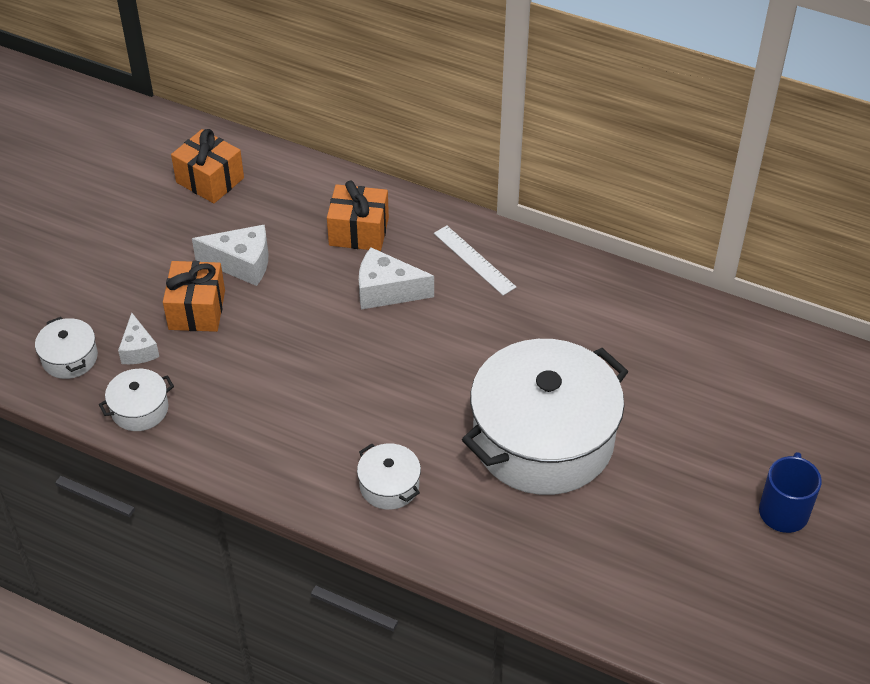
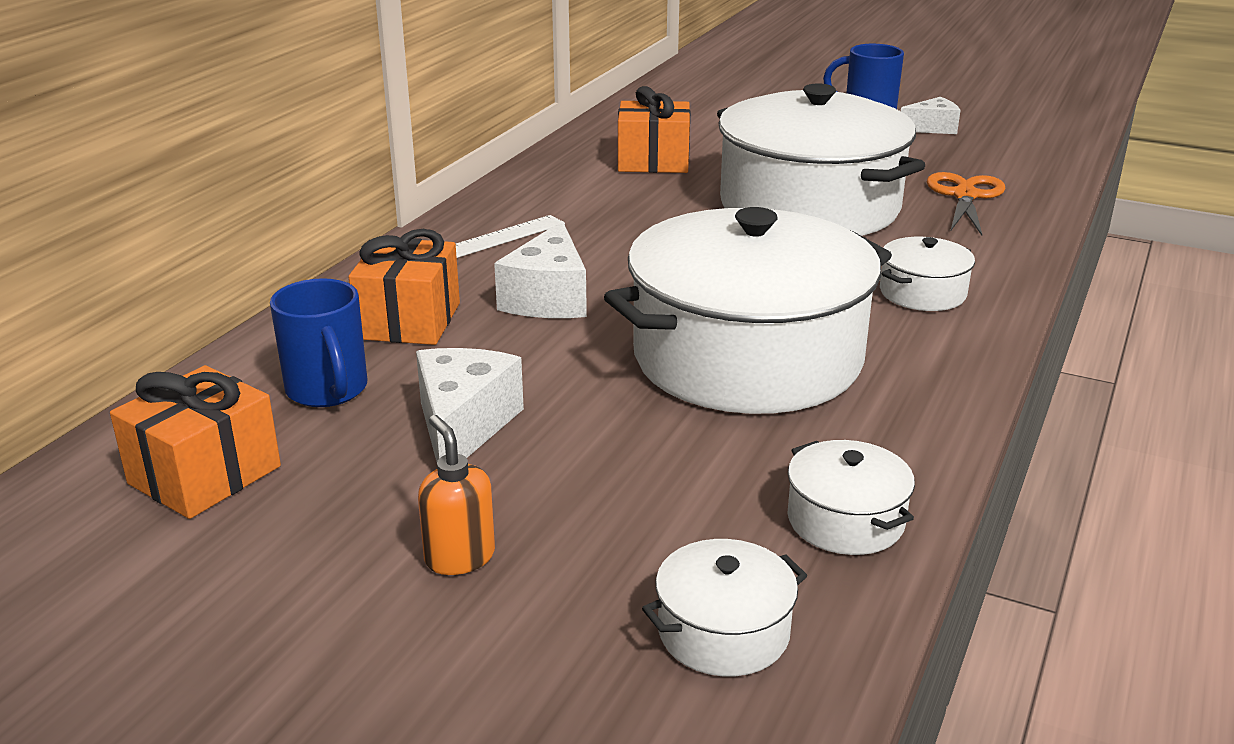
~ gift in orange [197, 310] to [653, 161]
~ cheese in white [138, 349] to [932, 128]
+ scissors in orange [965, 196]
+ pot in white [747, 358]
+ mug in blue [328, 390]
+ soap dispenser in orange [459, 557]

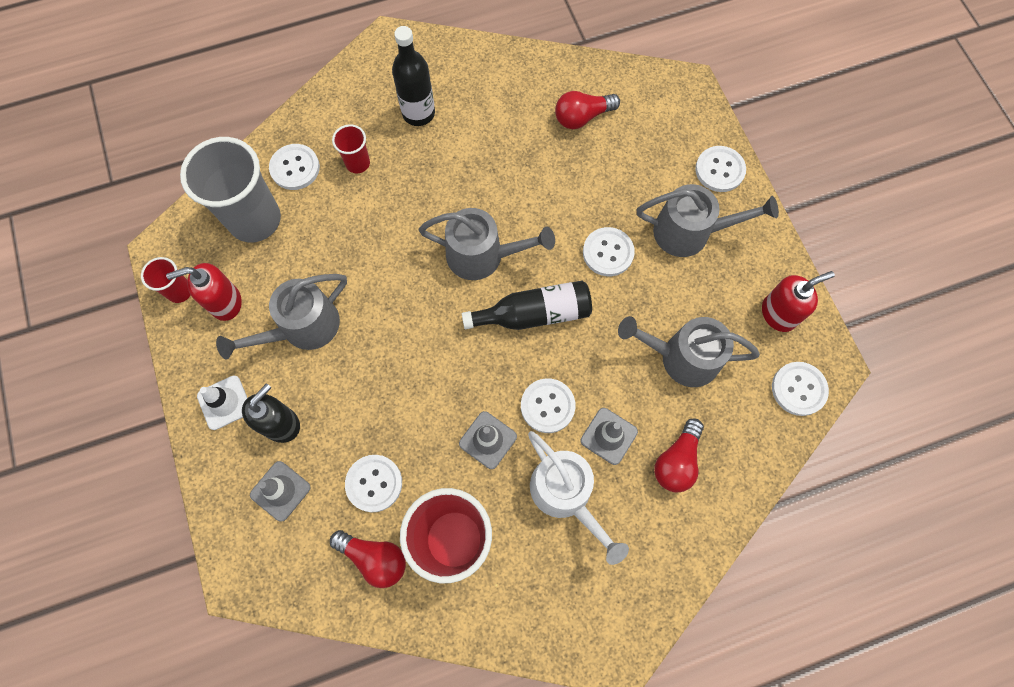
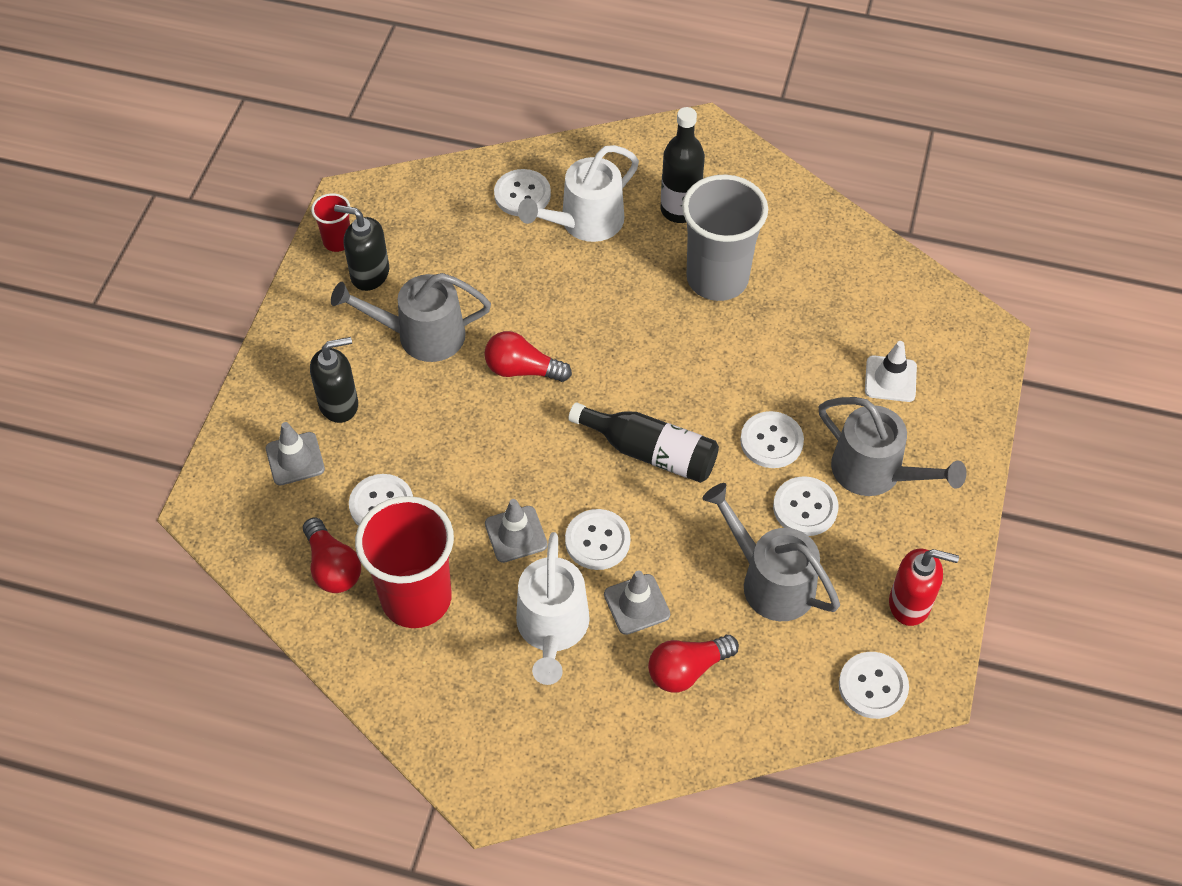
~ light bulb in red [582, 117] to [522, 370]
~ cup in red [358, 163] to watering can in white [585, 222]
~ cup in grey [255, 220] to [717, 279]
~ button in white [719, 170] to [805, 507]
- watering can in grey [482, 255]
~ soap dispenser in red [225, 303] to soap dispenser in black [369, 274]
~ traffic cone in white [224, 402] to [890, 379]

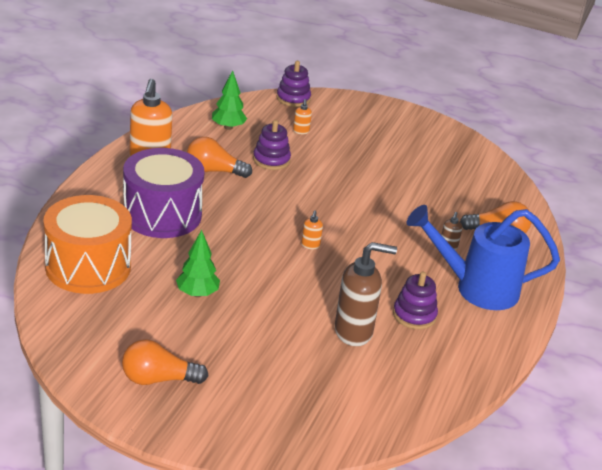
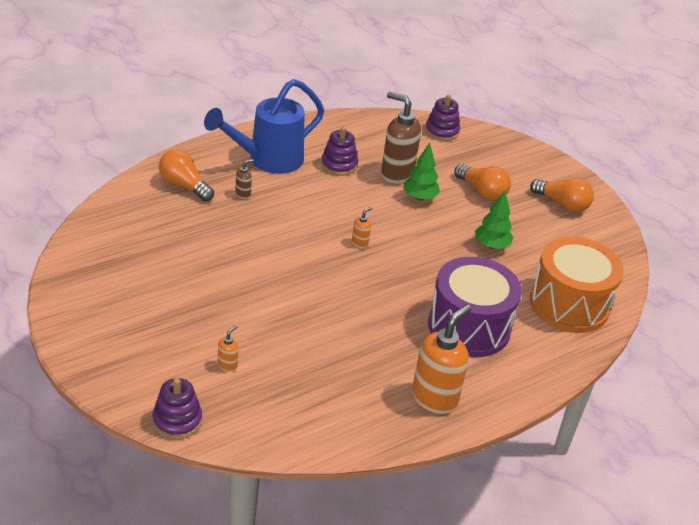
~ tree in green [228, 127] to [419, 197]
~ stacking toy in purple [271, 160] to [442, 131]
~ light bulb in orange [214, 171] to [482, 192]
~ watering can in blue [475, 288] = [267, 160] 105 degrees clockwise

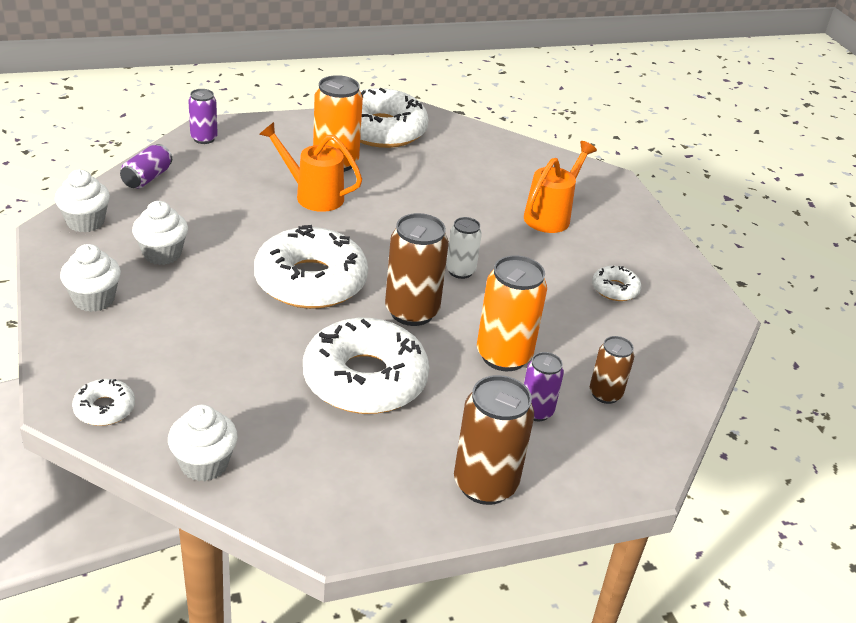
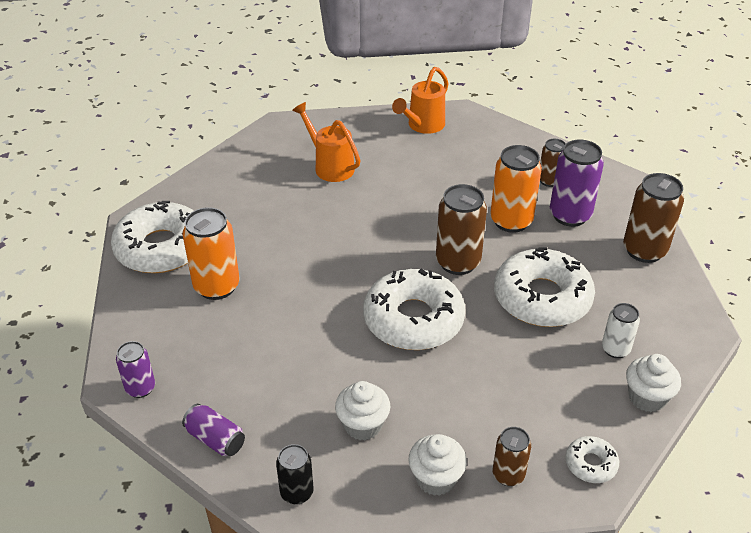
~ watering can in orange [313, 195] to [423, 126]
~ cupcake in white [85, 222] to can in black [297, 492]
~ can in white [460, 271] to [615, 349]
- donut in white [615, 289]
~ can in purple [536, 411] = [570, 215] x1.71
+ can in brown [508, 475]

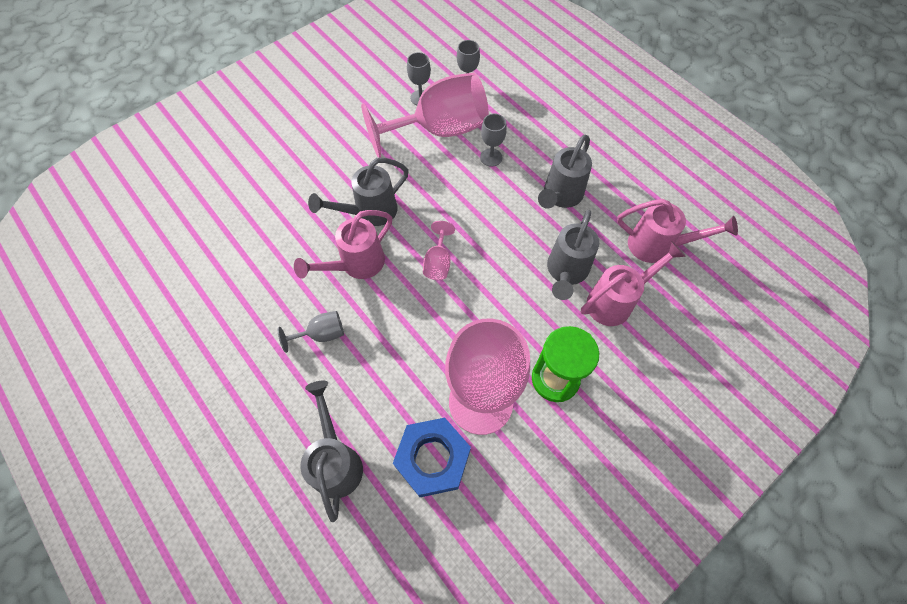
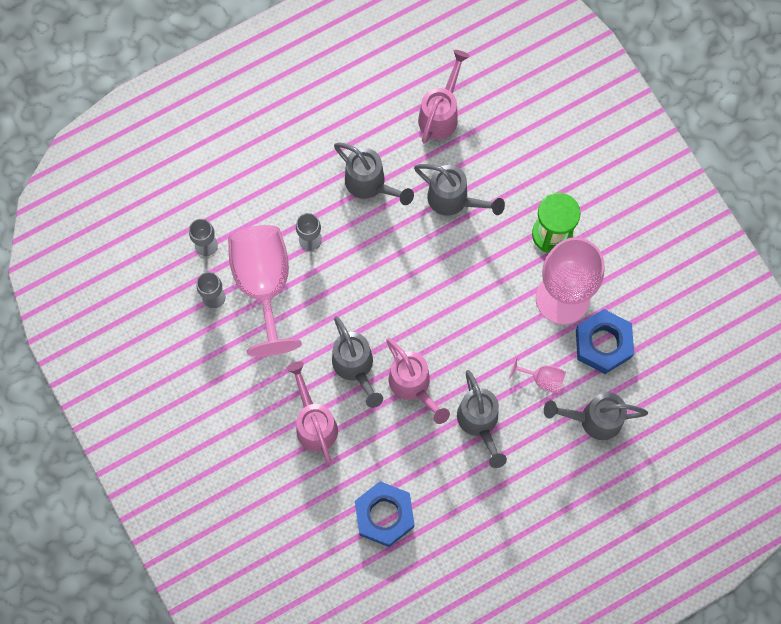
~ goblet in pink [438, 262] to [542, 379]
~ watering can in pink [616, 301] to [314, 422]
~ goblet in grey [321, 334] to watering can in grey [479, 423]
+ nut in blue [384, 515]

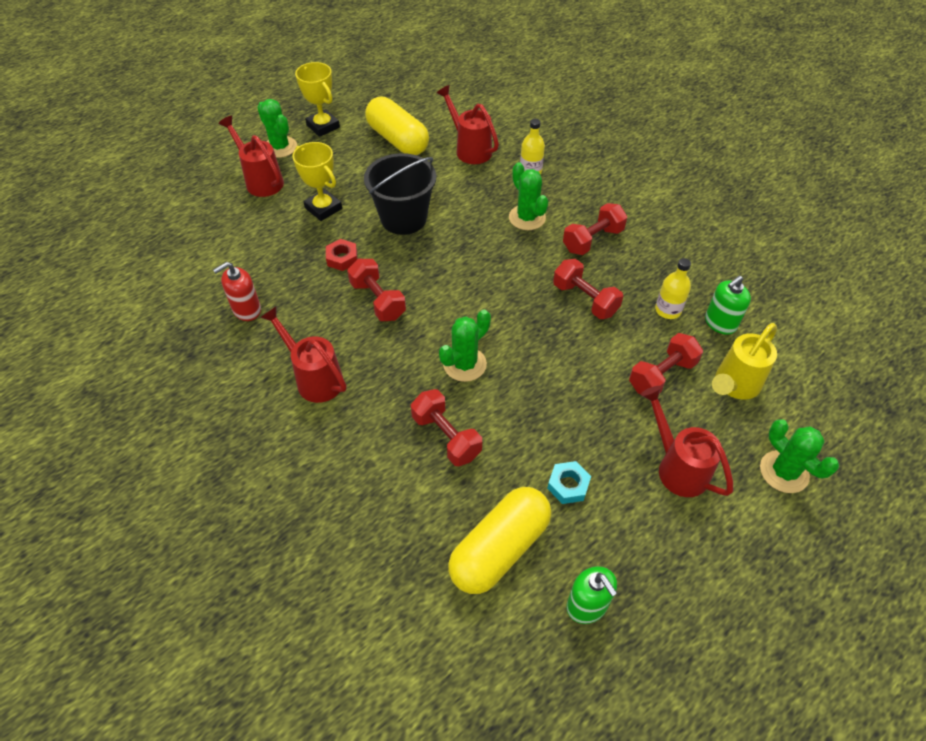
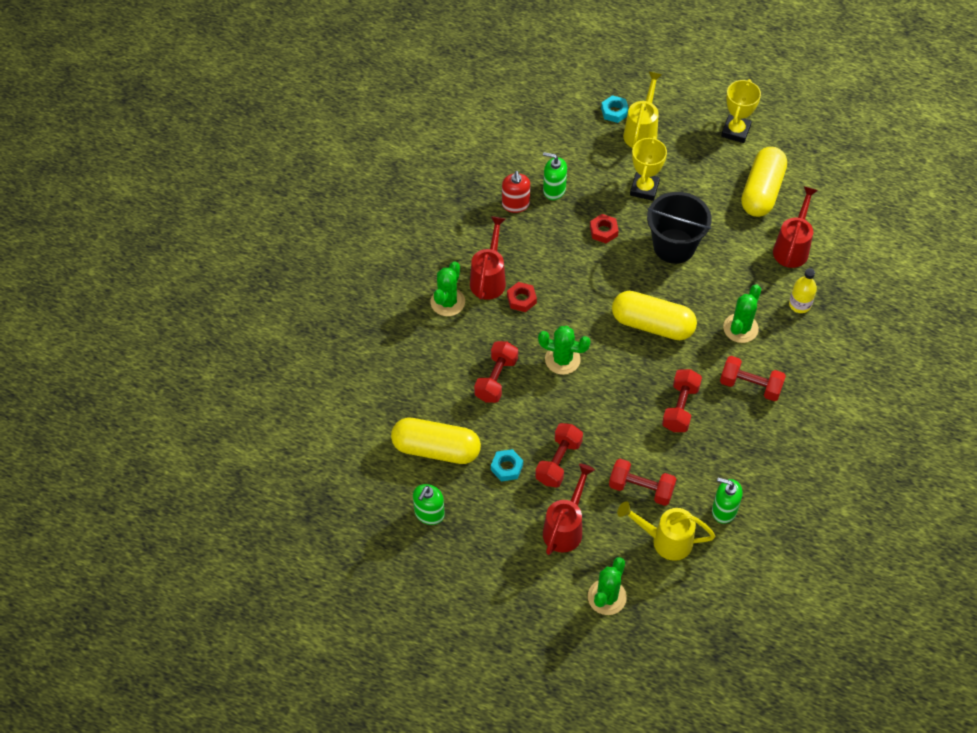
~ cactus in green [280, 147] to [447, 302]
~ watering can in red [261, 180] to watering can in yellow [641, 131]
- bottle in yellow [668, 310]
~ dumbbell in red [378, 300] to [558, 462]
~ soap dispenser in red [247, 310] = [515, 204] 120 degrees counterclockwise
+ nut in turquoise [614, 112]
+ soap dispenser in green [554, 190]
+ nut in red [521, 299]
+ capsule in yellow [652, 324]

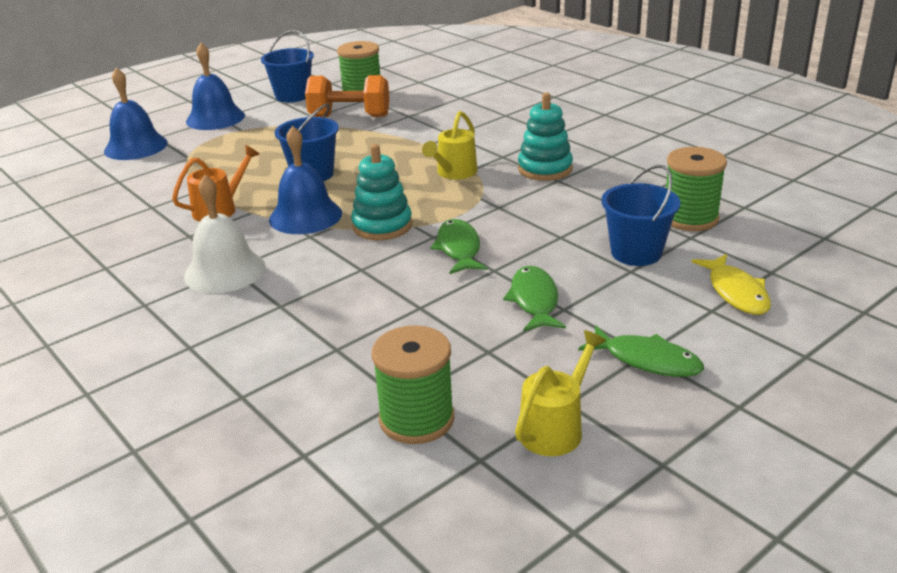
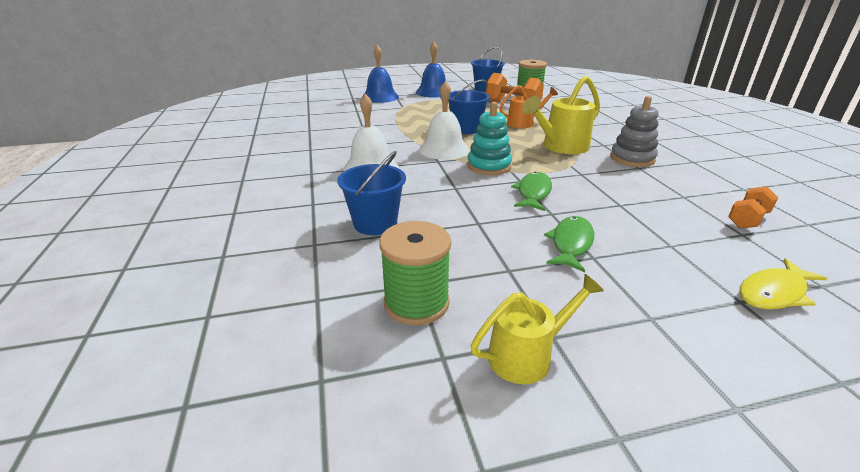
~ stacking toy in turquoise [545, 169] to stacking toy in grey [632, 158]
~ watering can in yellow [454, 173] = [560, 147] x1.52
~ bell in blue [305, 216] to bell in white [444, 149]
~ watering can in orange [220, 209] to [524, 123]
~ spool in green [690, 218] to dumbbell in orange [747, 219]
~ bucket in blue [636, 252] to [375, 223]
~ fish in yellow [736, 292] = [774, 292] 45 degrees clockwise
- fish in green [647, 360]

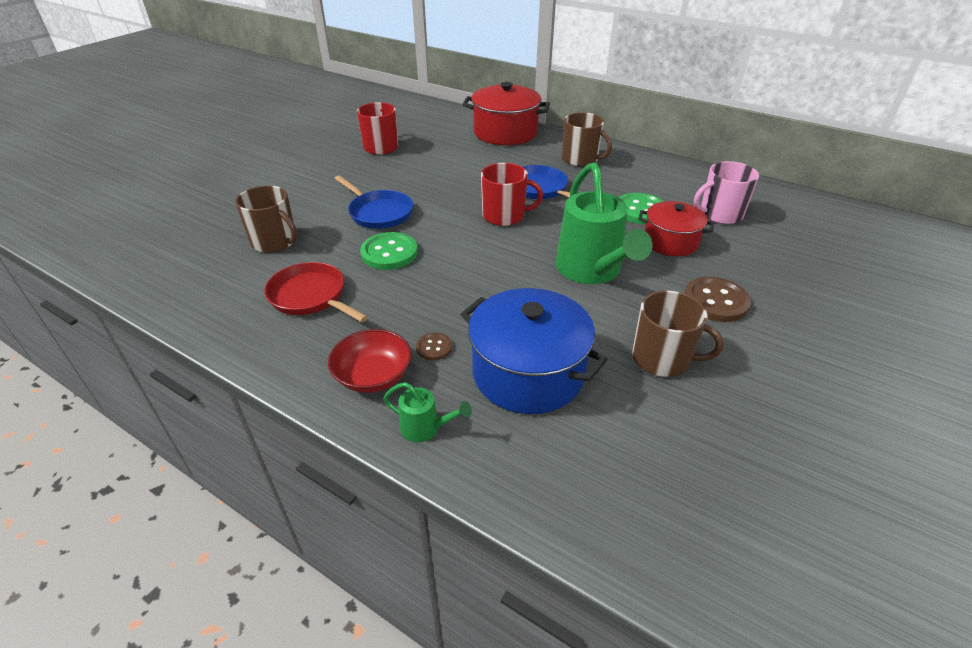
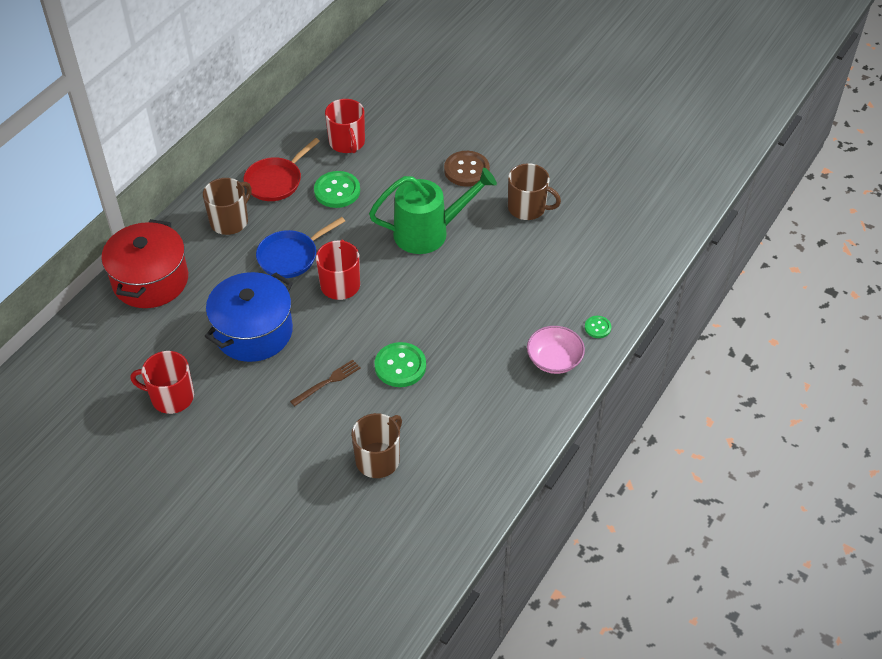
~ mug in pink [720, 214] to mug in red [347, 142]
~ pan in blue [378, 212] to fork in brown [327, 382]
- pot in red [670, 242]
~ pan in red [311, 297] to [276, 181]
~ pot in blue [528, 373] to [253, 332]
~ mug in brown [662, 358] = [527, 208] 90 degrees clockwise
~ bowl in red [373, 376] to bowl in pink [554, 360]
- button in brown [434, 347]
~ watering can in green [426, 428] to button in green [597, 327]

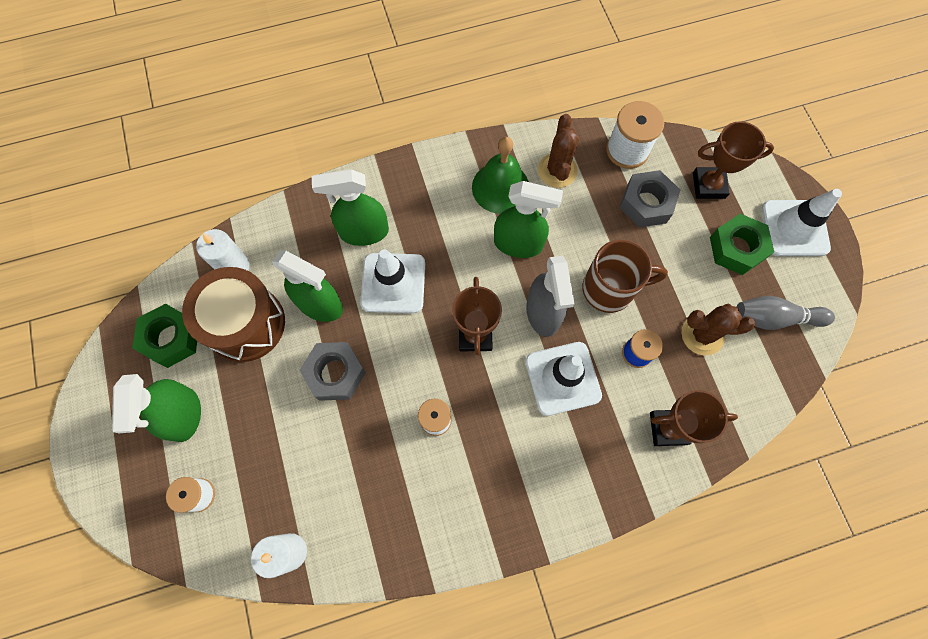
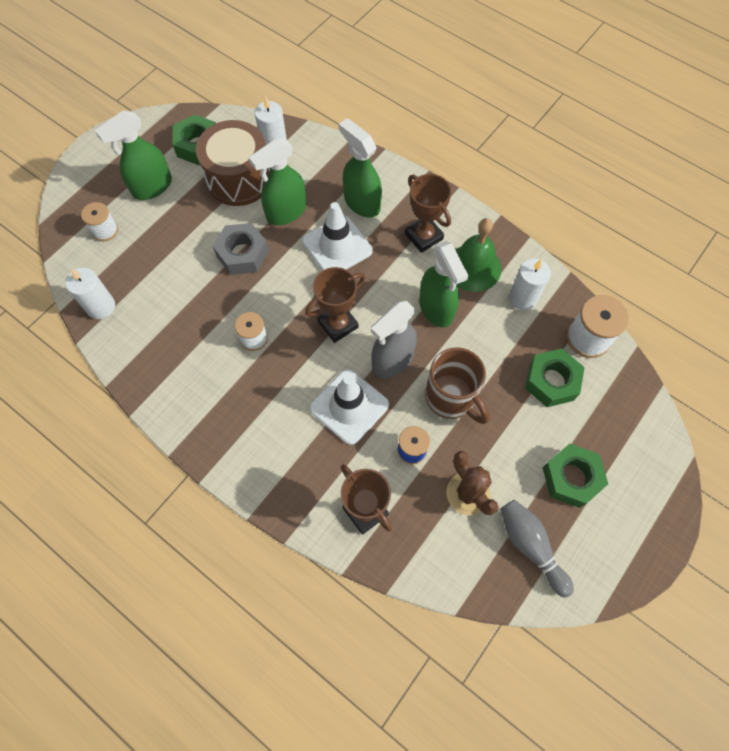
~ cactus in brown [557, 170] to candle in white [523, 298]
~ trophy in brown [708, 185] to [423, 236]
~ nut in grey [646, 203] to nut in green [551, 381]
- traffic cone in white [794, 228]
~ spray bottle in green [320, 304] = [286, 212] 60 degrees clockwise

